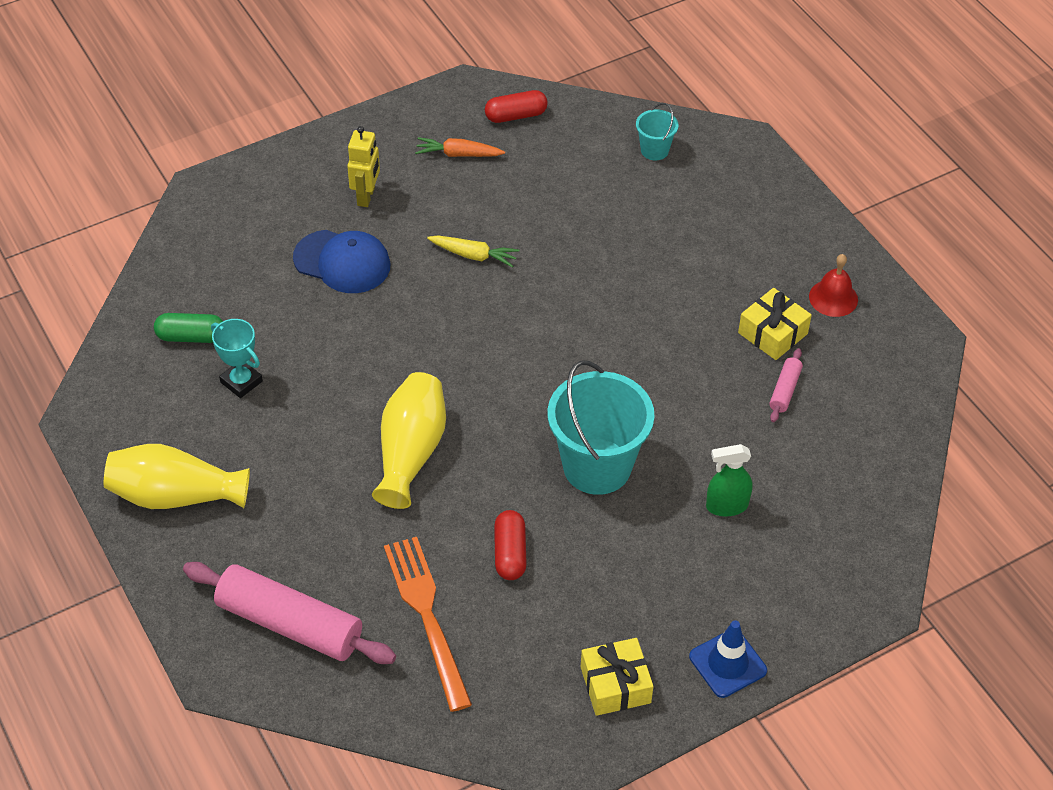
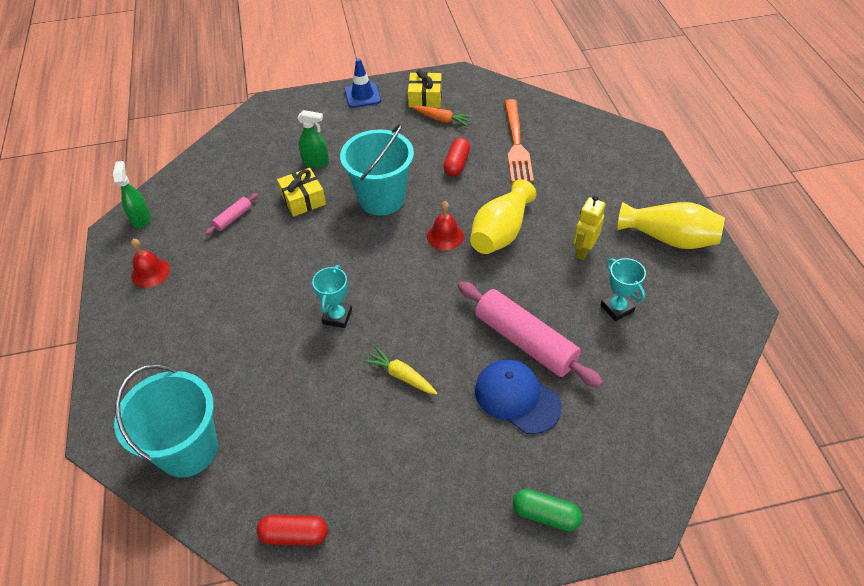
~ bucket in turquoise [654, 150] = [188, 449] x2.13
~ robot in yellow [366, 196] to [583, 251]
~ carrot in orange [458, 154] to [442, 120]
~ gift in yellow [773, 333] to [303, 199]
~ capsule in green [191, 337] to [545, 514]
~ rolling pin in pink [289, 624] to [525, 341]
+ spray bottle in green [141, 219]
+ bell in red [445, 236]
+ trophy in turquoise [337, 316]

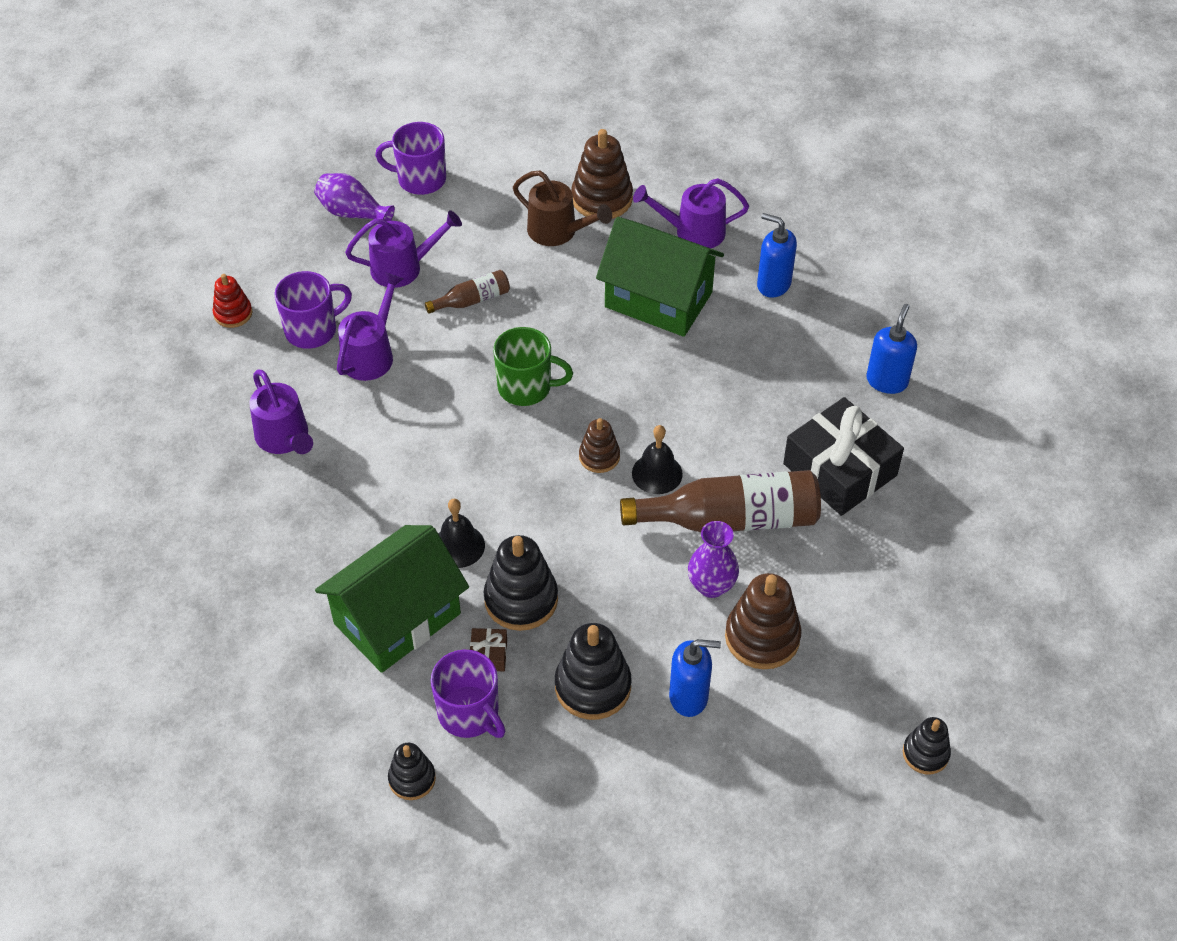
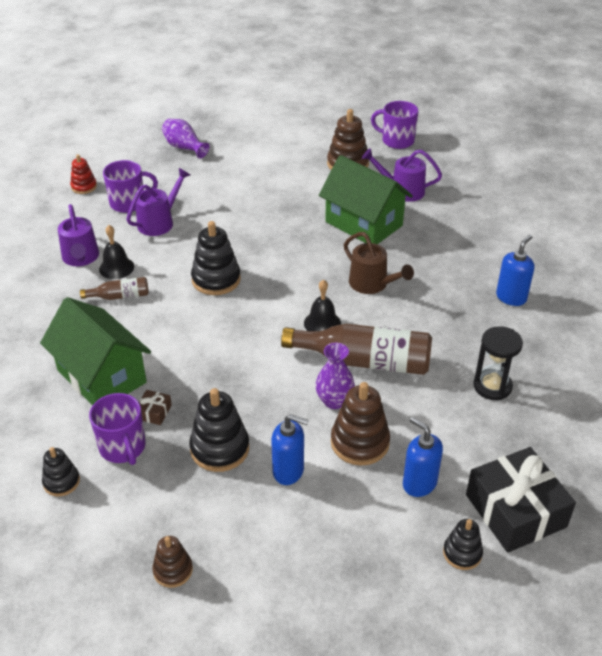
~ mug in purple [420, 179] to [396, 141]
~ watering can in brown [558, 232] to [372, 284]
- watering can in purple [404, 267]
~ soap dispenser in blue [773, 284] to [419, 483]
~ bottle in brown [472, 300] to [120, 296]
- mug in green [526, 387]
~ gift in black [840, 469] to [515, 510]
~ stacking toy in brown [599, 457] to [173, 570]
~ bell in black [458, 546] to [116, 268]
~ house in green [397, 618] = [101, 376] 75 degrees clockwise
~ stacking toy in black [521, 599] to [216, 279]
+ hourglass in black [492, 386]

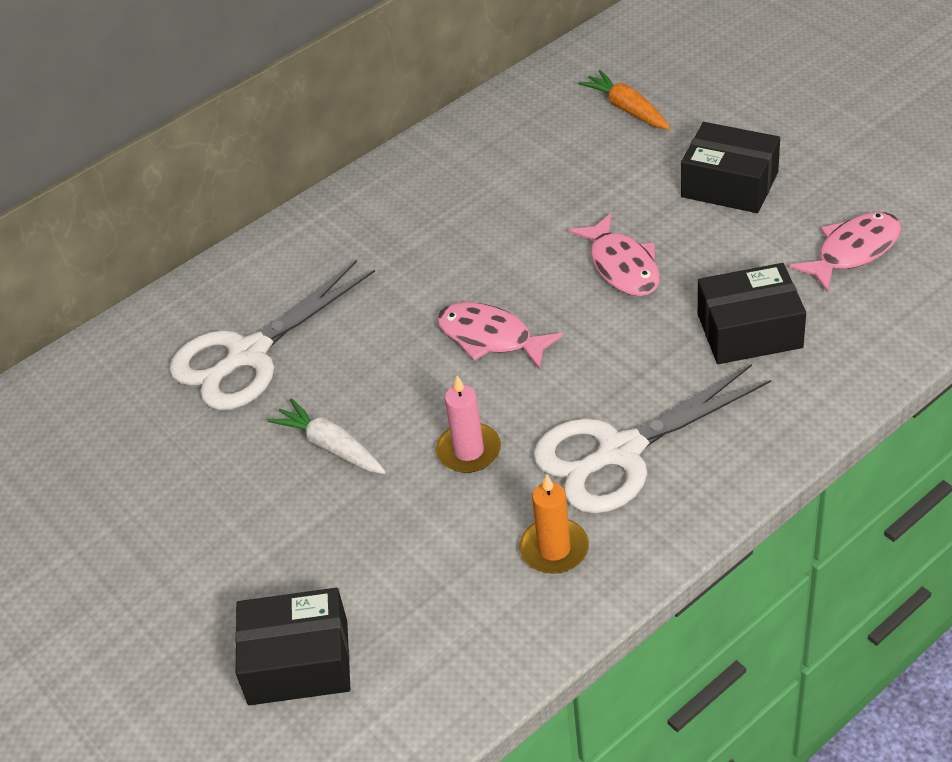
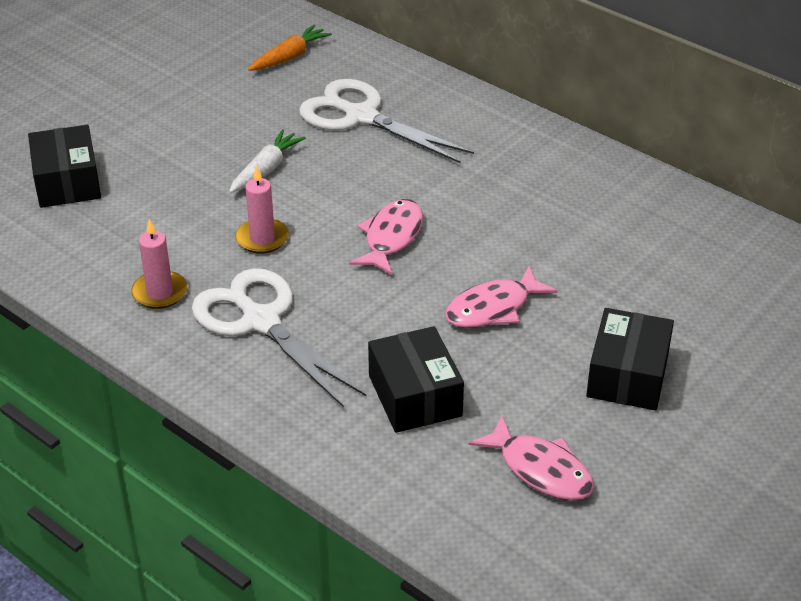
~ carrot in orange [627, 109] to [290, 57]
~ candle in orange [554, 549] to candle in pink [160, 292]

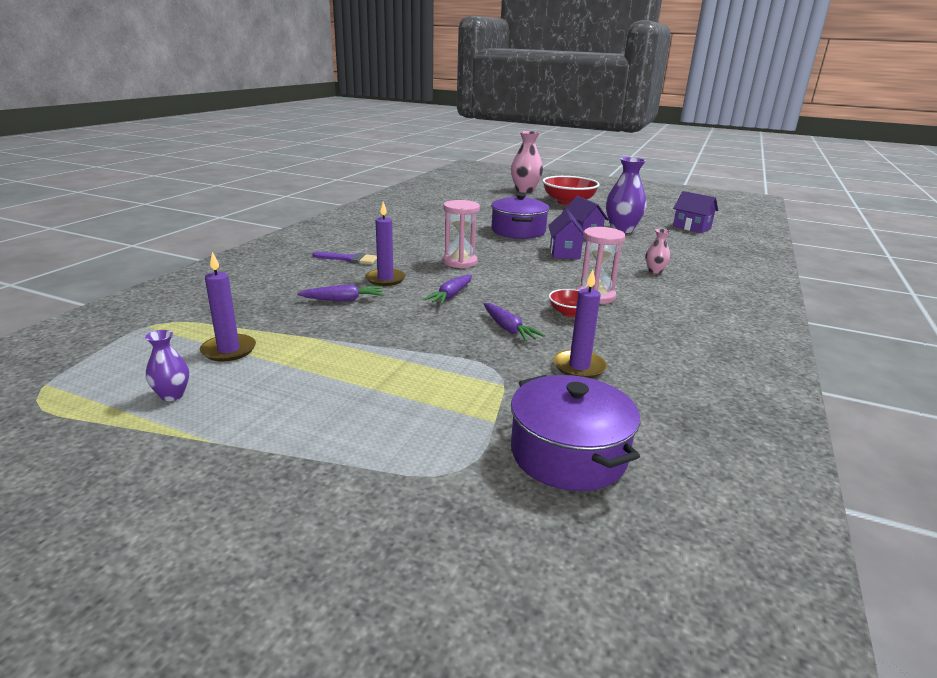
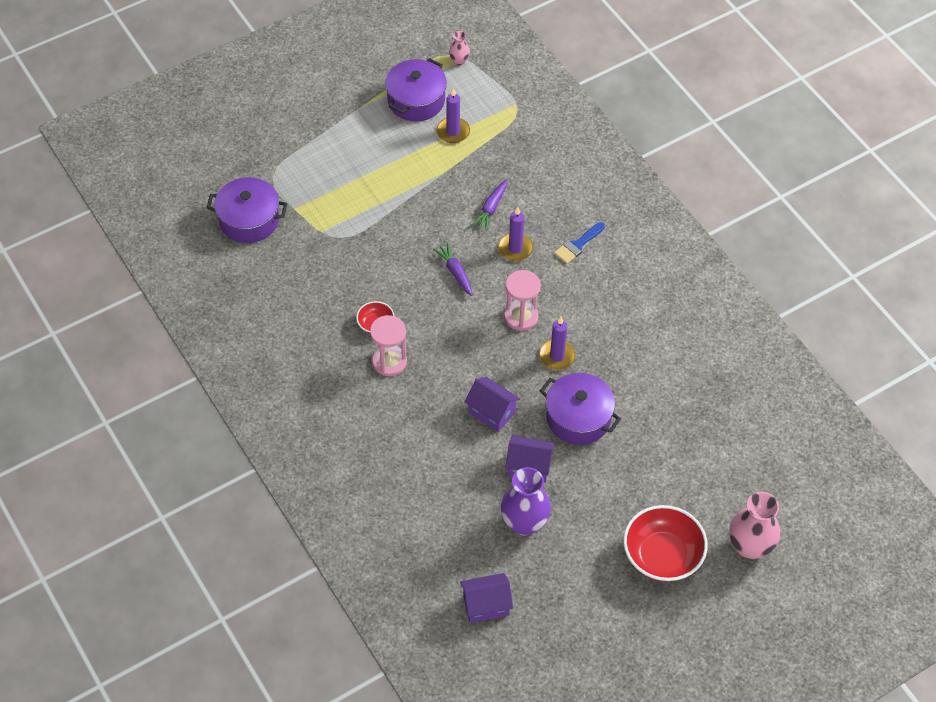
~ vase in pink [655, 271] to [459, 61]
~ brush in purple [349, 259] to brush in blue [578, 245]
~ candle in purple [579, 367] to [557, 356]
- carrot in purple [508, 329]
~ vase in purple [172, 395] to pot in purple [416, 100]

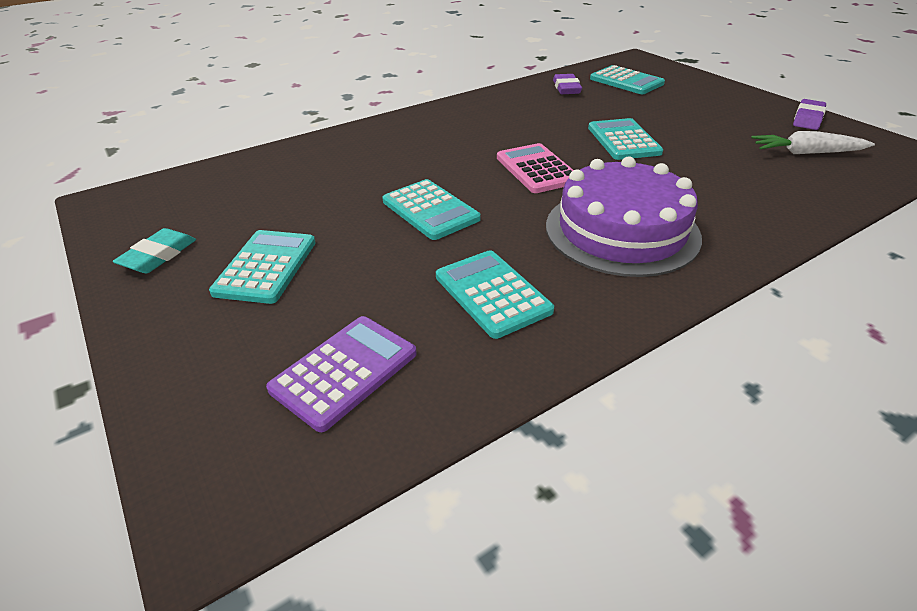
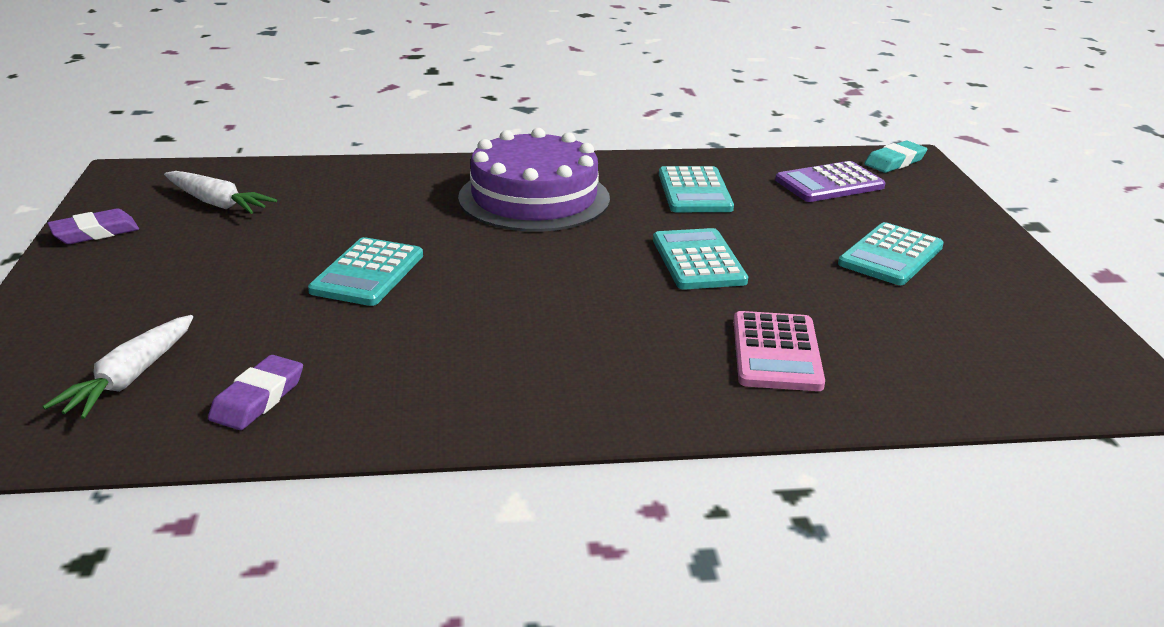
~ calculator in turquoise [626, 81] to carrot in white [130, 378]
~ calculator in pink [536, 169] to [776, 352]
~ eraser in turquoise [158, 255] to [895, 162]

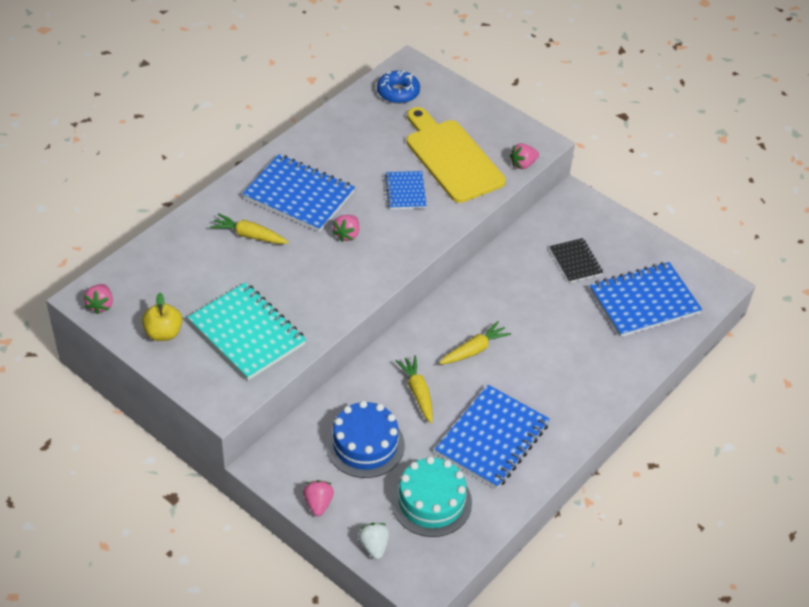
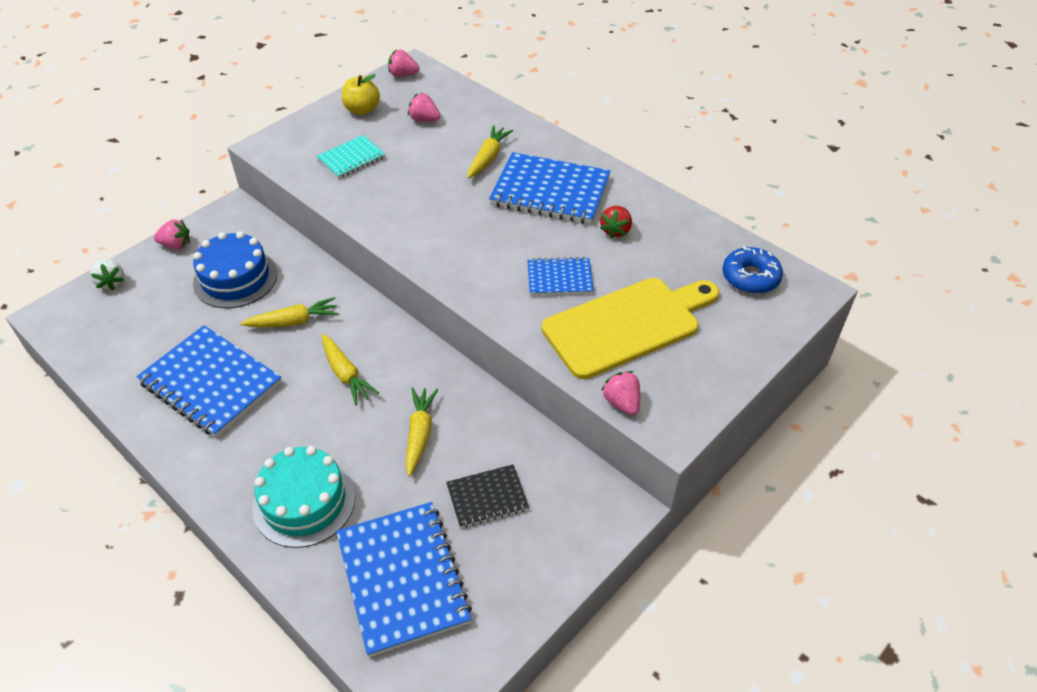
~ notebook in blue [299, 195] = [550, 192] 75 degrees clockwise
~ strawberry in pink [347, 235] to [424, 119]
~ notebook in turquoise [247, 333] = [351, 159] x0.55
~ cake in turquoise [431, 502] to [304, 502]
~ strawberry in white [374, 546] = [111, 282] 75 degrees clockwise
+ strawberry in red [616, 230]
+ carrot in yellow [420, 434]

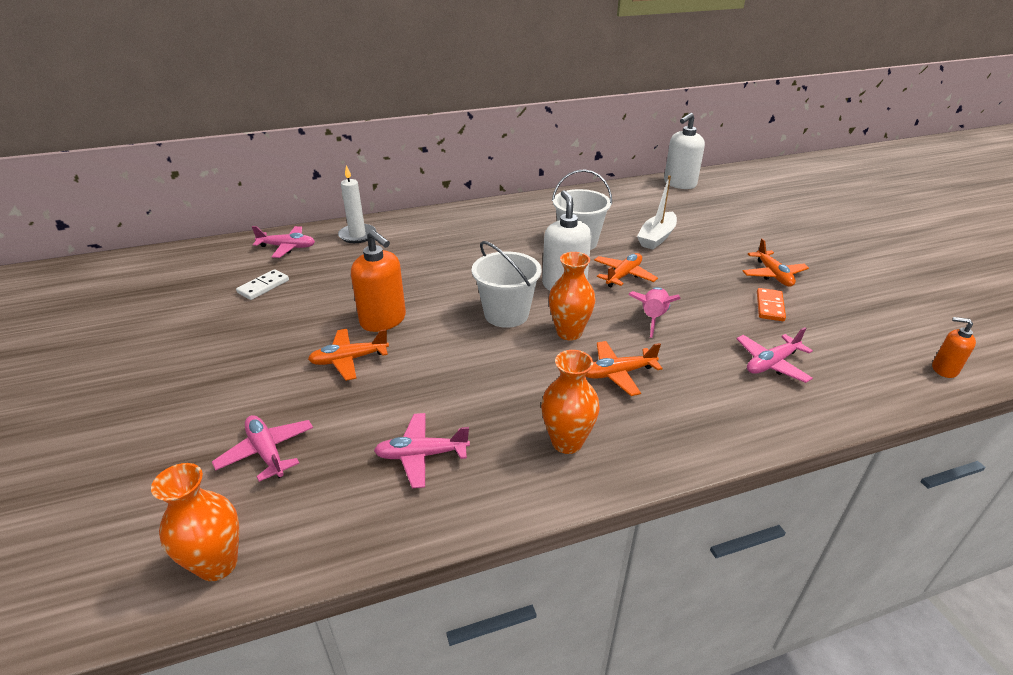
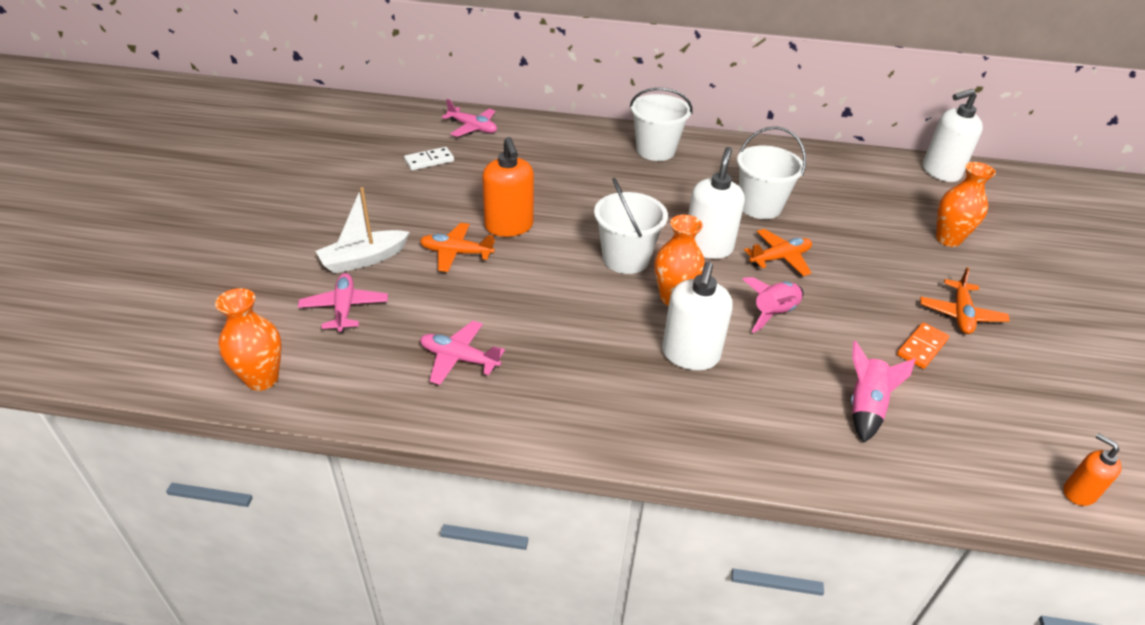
- candle in white [357, 235]
~ boat in white [656, 237] to [364, 259]
~ plane in pink [771, 363] to rocket in pink [865, 407]
~ plane in orange [618, 373] to soap dispenser in white [690, 355]
~ vase in orange [567, 442] to [948, 239]
+ bucket in white [655, 150]

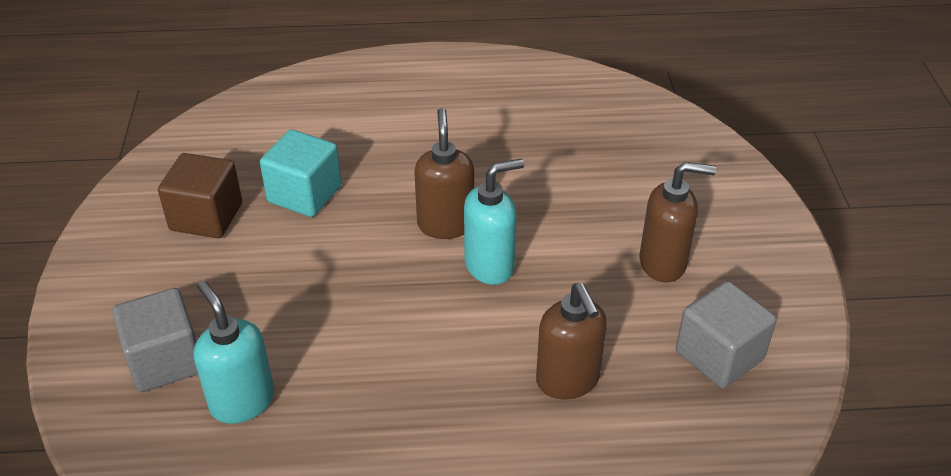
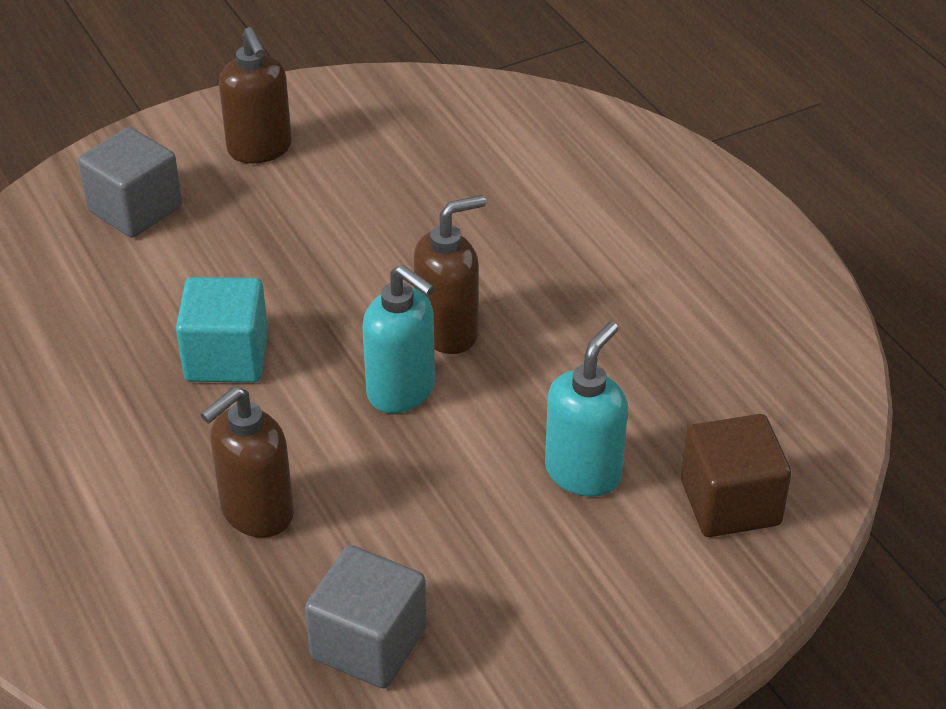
~ cube in turquoise [304, 194] to [227, 357]
~ cube in brown [206, 217] to [730, 503]
~ soap dispenser in brown [663, 263] to [260, 149]
~ soap dispenser in turquoise [242, 401] to [583, 472]

